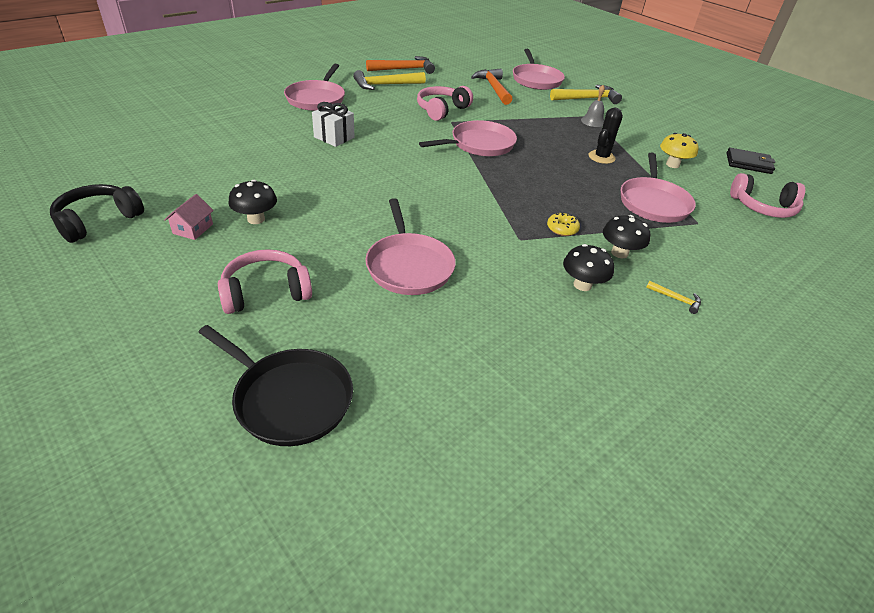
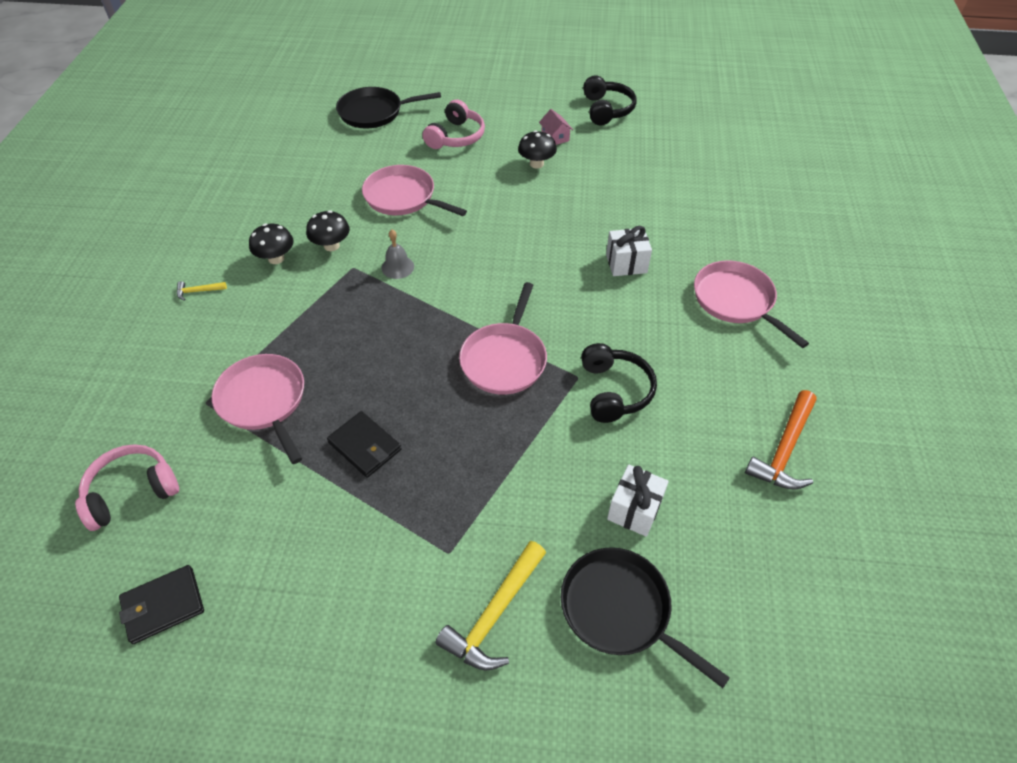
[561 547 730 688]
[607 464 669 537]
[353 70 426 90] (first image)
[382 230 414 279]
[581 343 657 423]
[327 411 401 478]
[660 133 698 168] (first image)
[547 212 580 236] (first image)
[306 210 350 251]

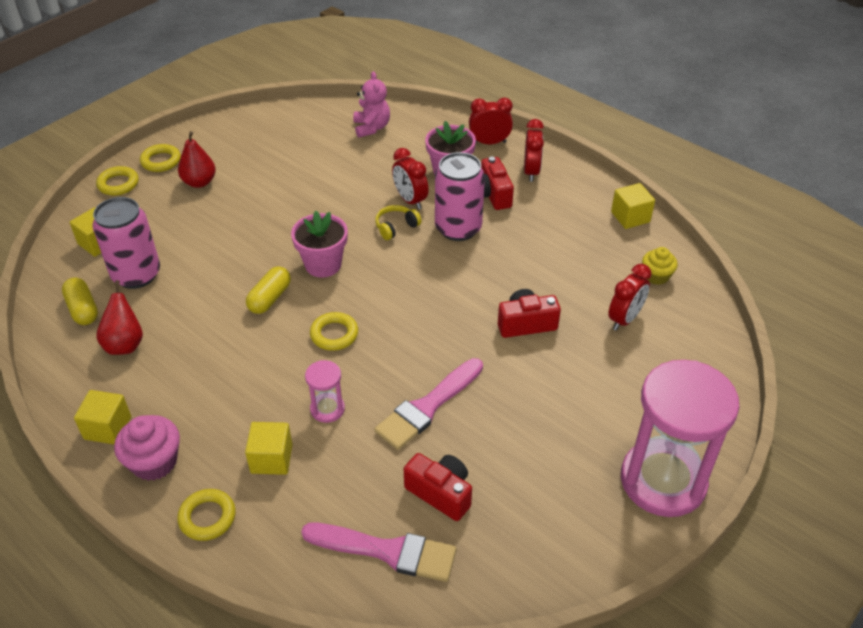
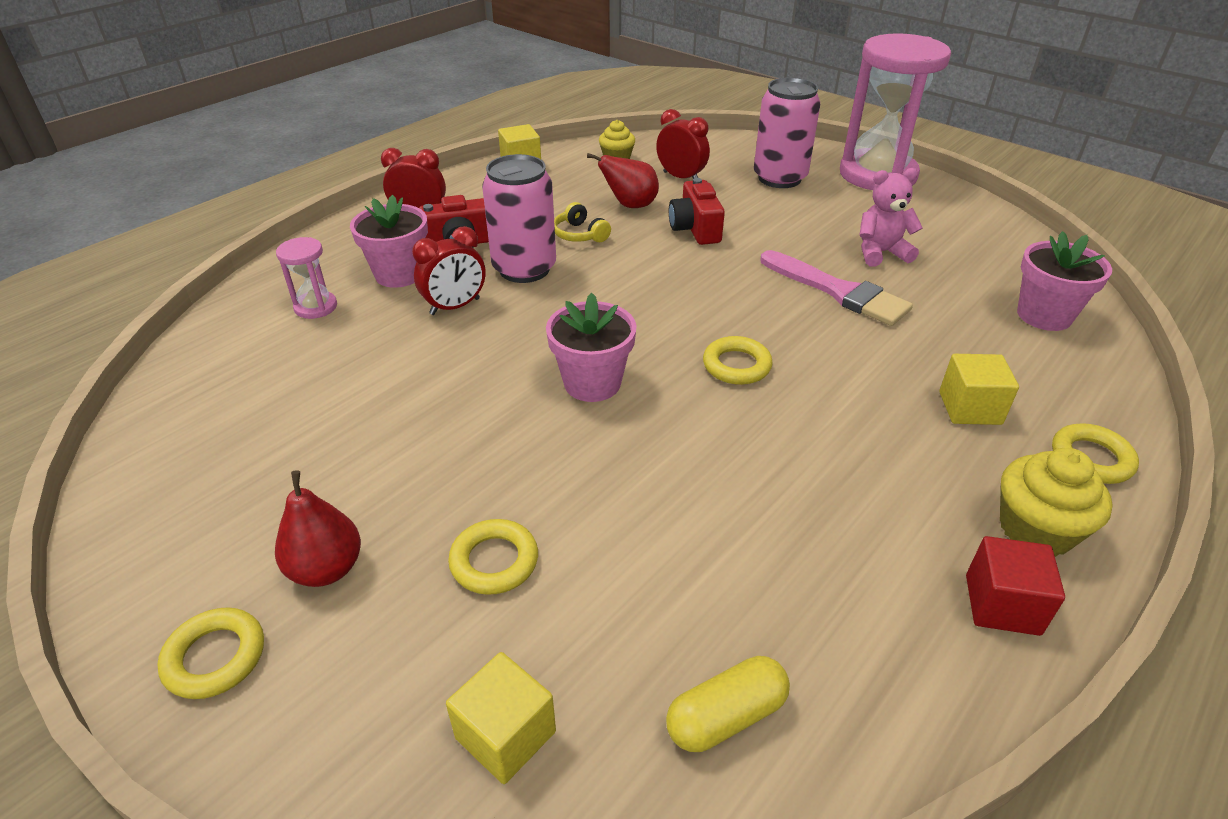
[859 168 923 267]
[469 98 513 144] (first image)
[448 519 538 595]
[754 78 820 188]
[554 202 611 242]
[246 266 291 314] (first image)
[587 153 659 208]
[276 237 337 319]
[966 536 1065 636]
[1000 448 1113 557]
[404 453 472 521] (first image)
[1017 231 1112 331]

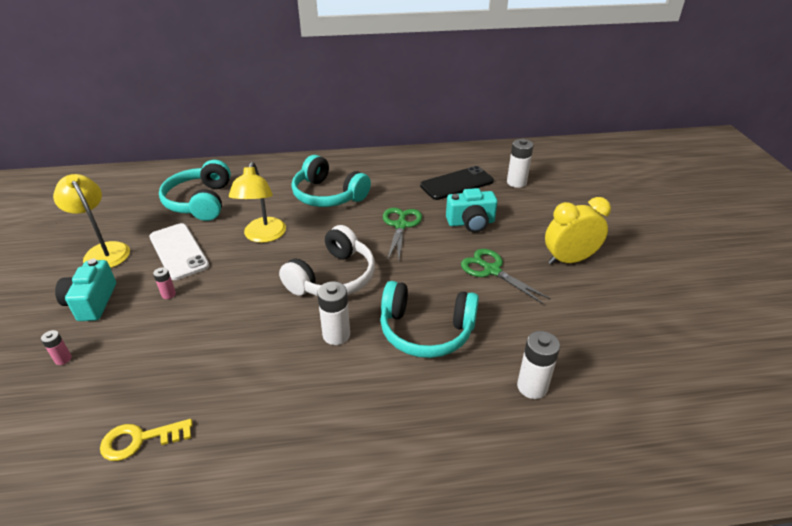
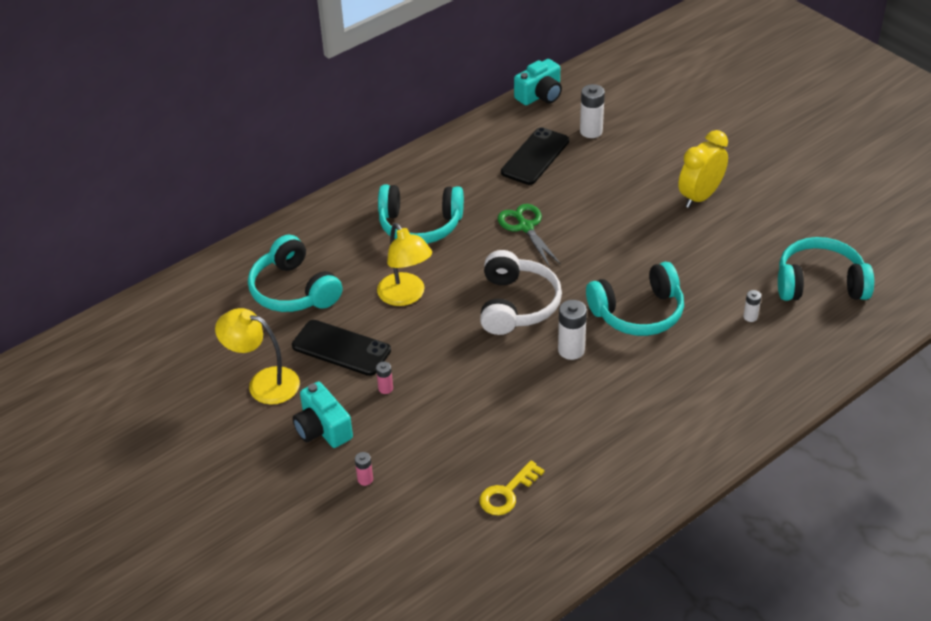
[514 59 562 105]
[292 320 391 376]
[461 249 551 304] (first image)
[743 290 761 322]
[778 237 874 301]

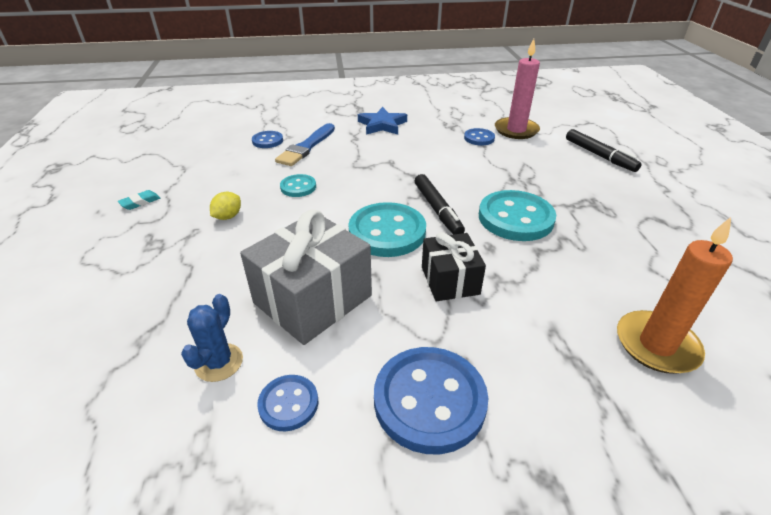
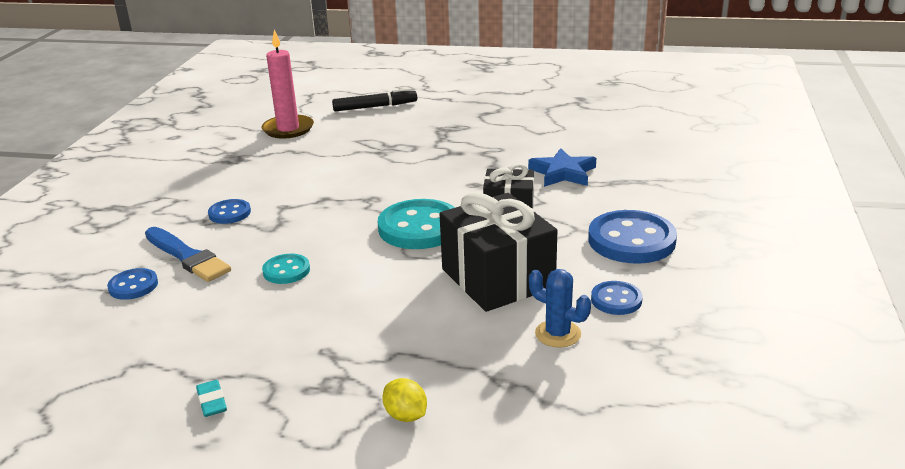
[528 148 596 187]
[208 199 251 224]
[415 174 465 235] (first image)
[479 190 556 241] (first image)
[382 378 427 422]
[440 192 557 312]
[617 217 733 374] (first image)

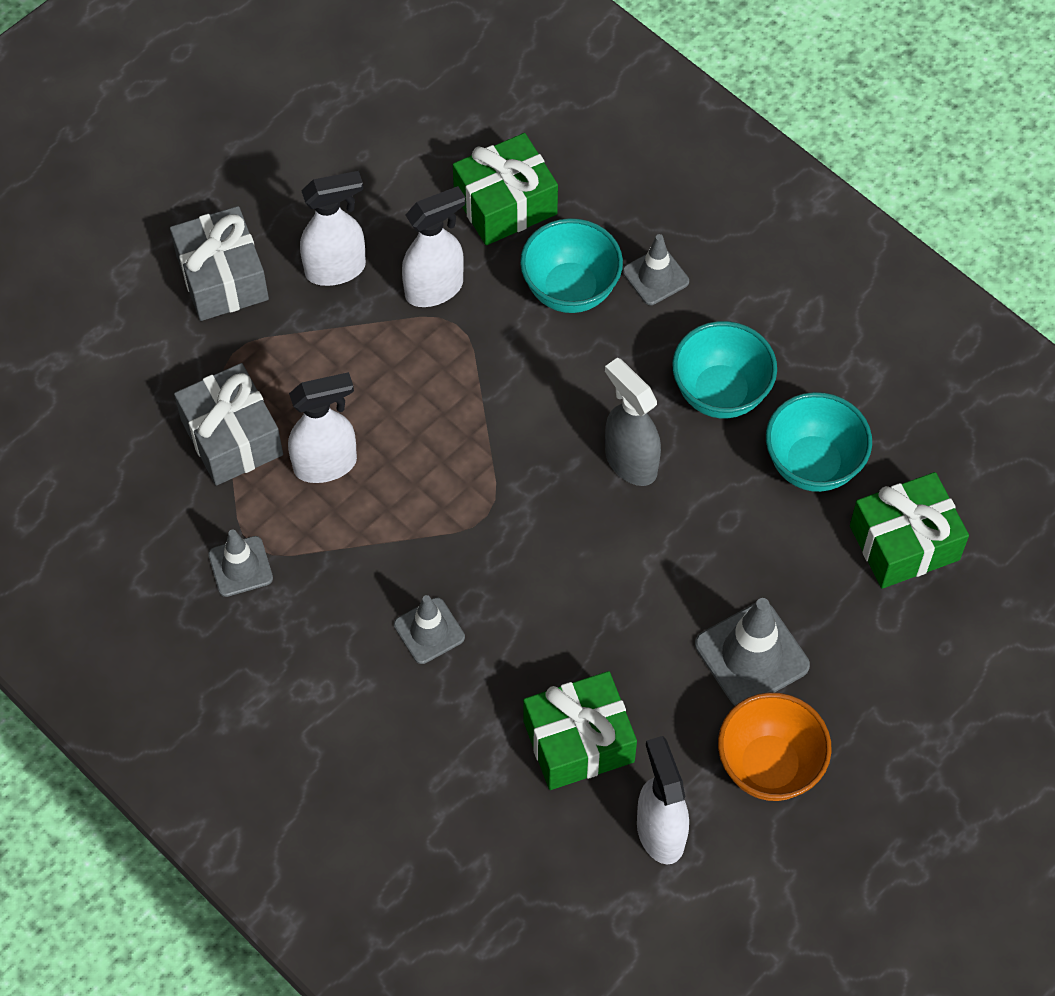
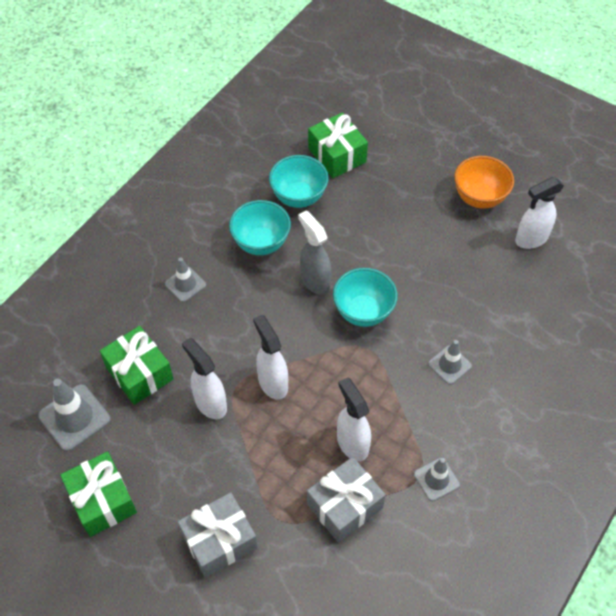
[253 315 288 399]
[333 268 398 327]
[298 210 331 295]
[38 379 110 451]
[60 451 137 537]

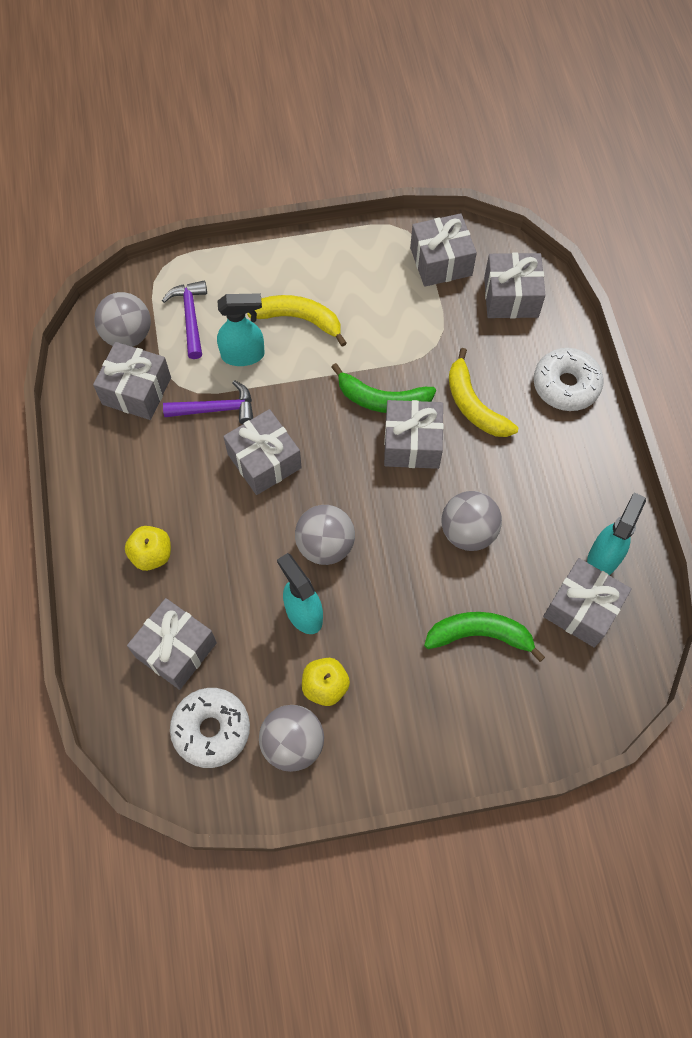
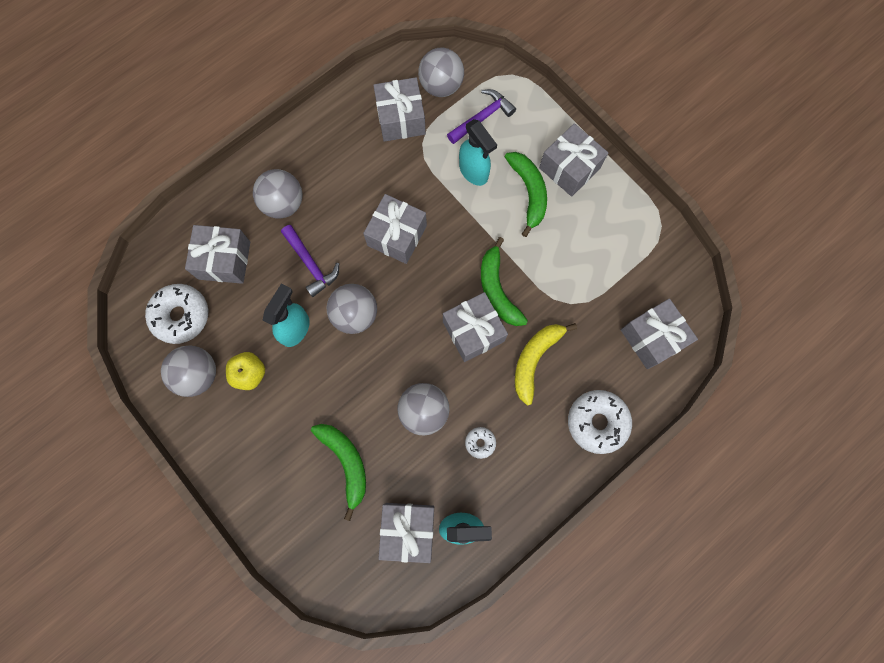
[539 123 608 197]
[505 152 547 237]
[281 225 339 297]
[253 169 302 219]
[465 427 496 459]

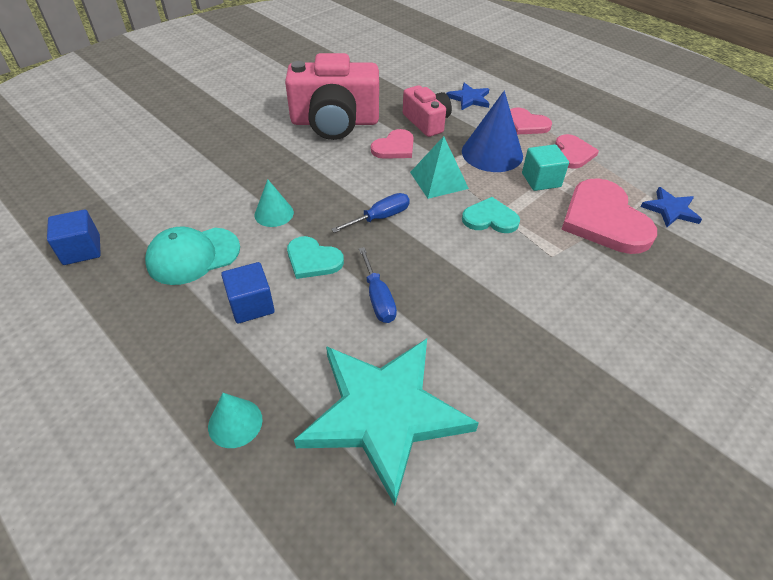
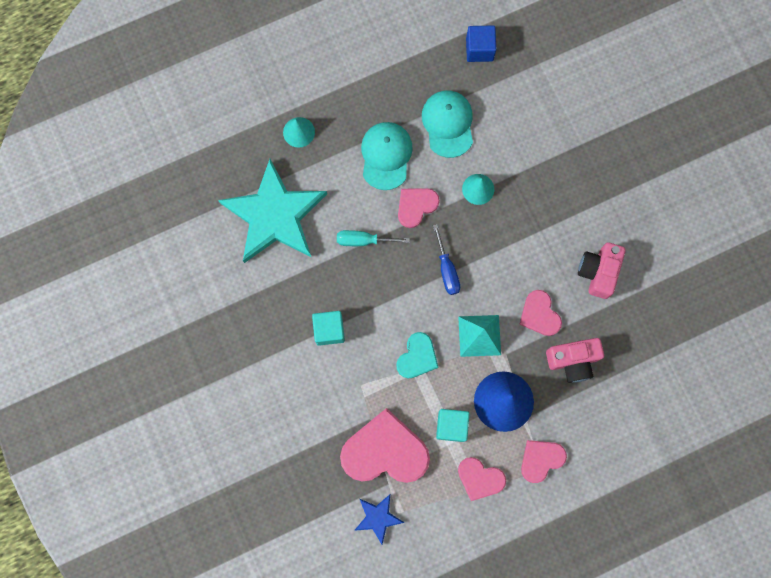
[578 242 626 299]
[446 83 490 110] (first image)
[398 188 440 228]
[337 230 410 246]
[361 122 413 190]
[312 311 345 346]

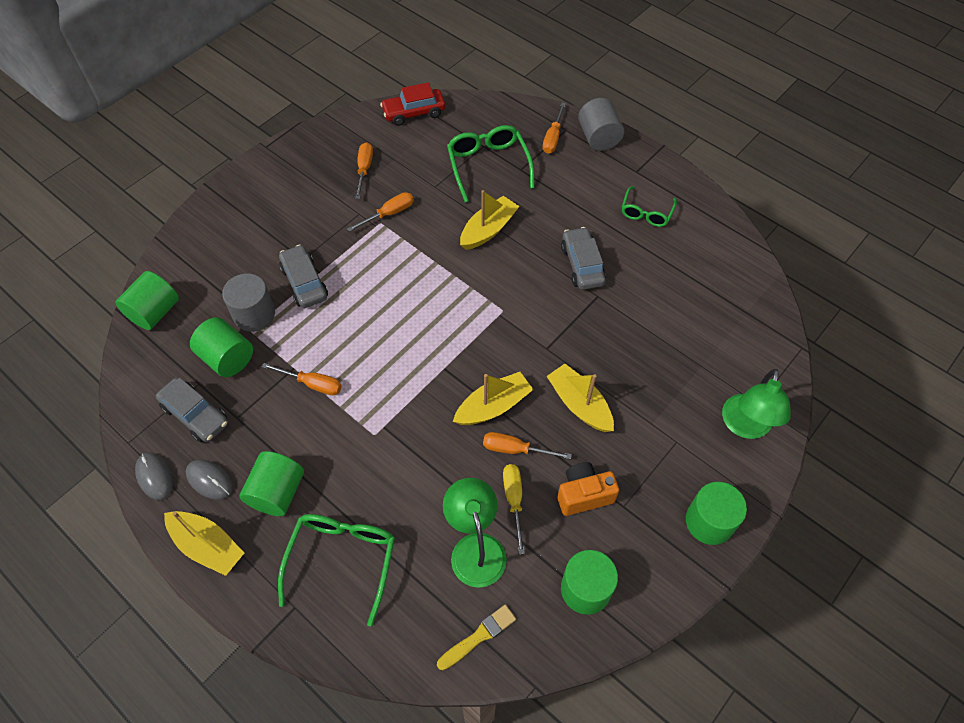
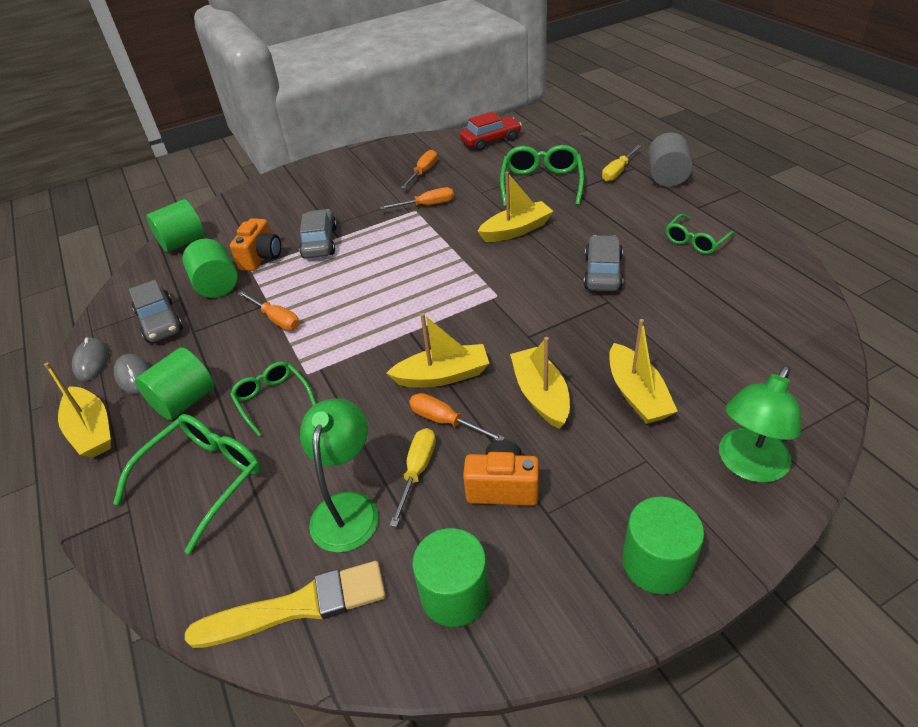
[460 112 522 151]
[602 145 641 182]
[230 218 281 271]
[185 561 386 648]
[609 319 678 424]
[230 361 316 436]

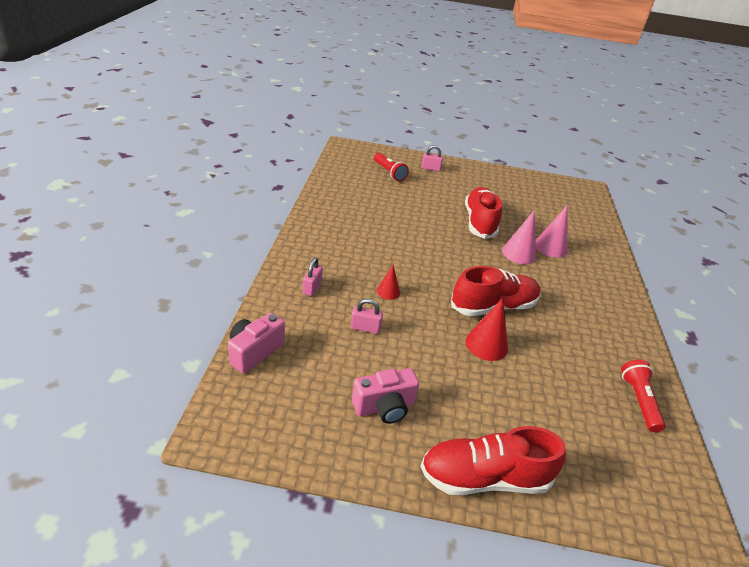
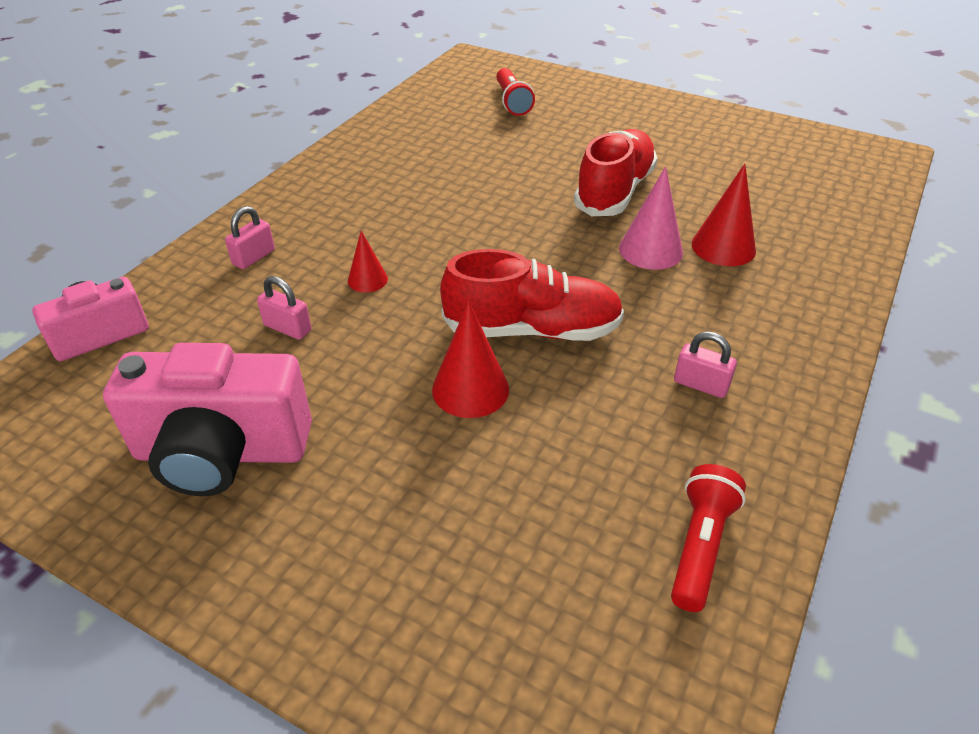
[674 331 737 398]
[692 164 756 266]
[103 343 312 496]
[420 426 566 495] (first image)

